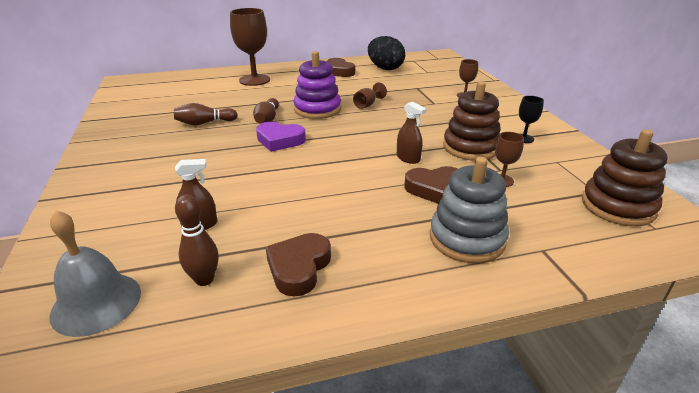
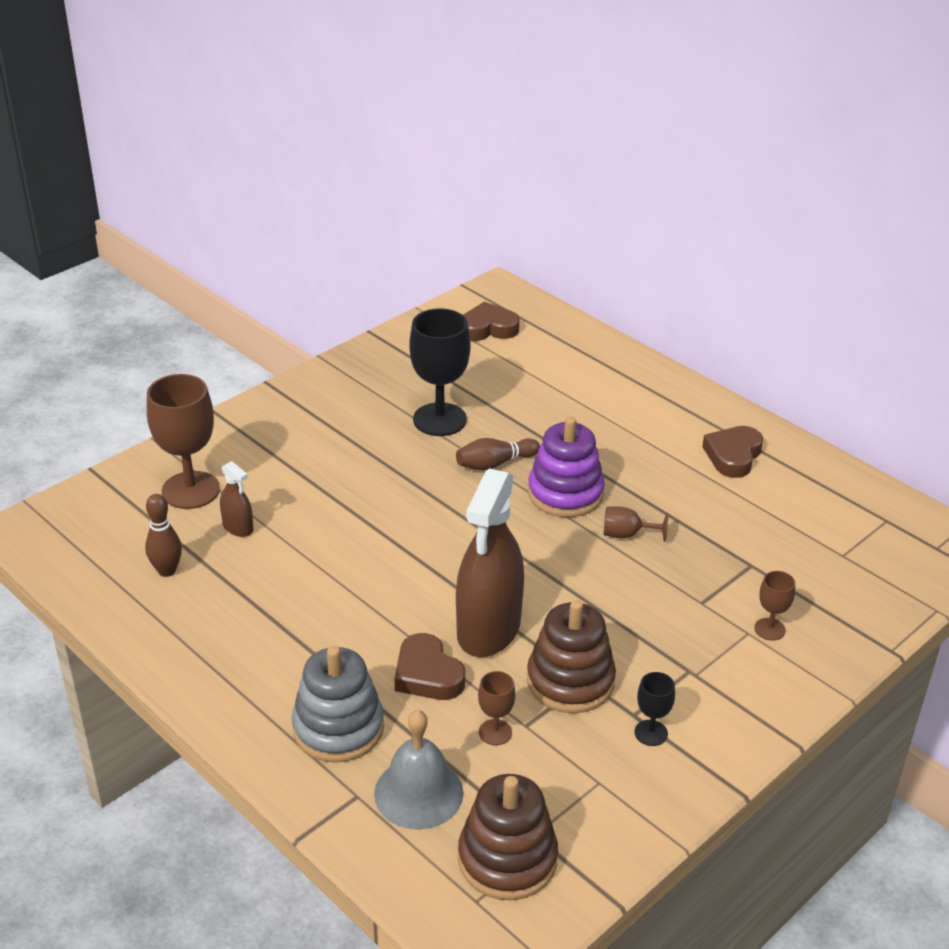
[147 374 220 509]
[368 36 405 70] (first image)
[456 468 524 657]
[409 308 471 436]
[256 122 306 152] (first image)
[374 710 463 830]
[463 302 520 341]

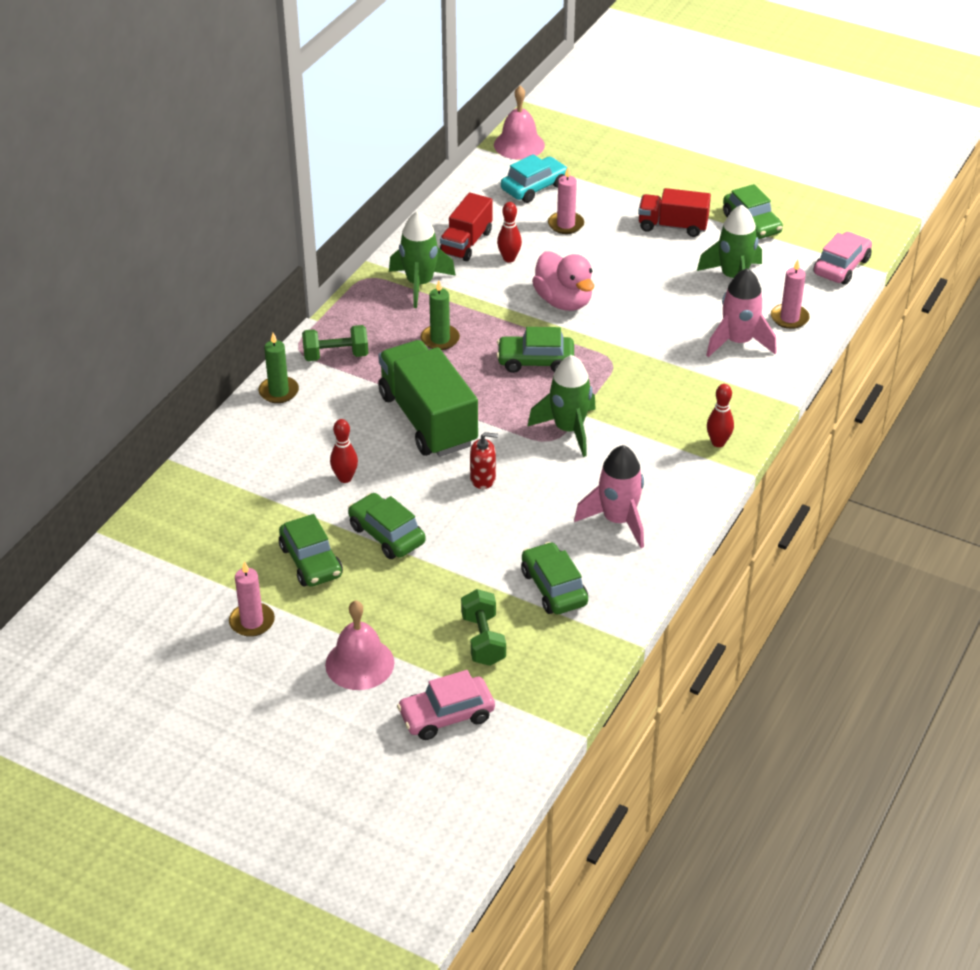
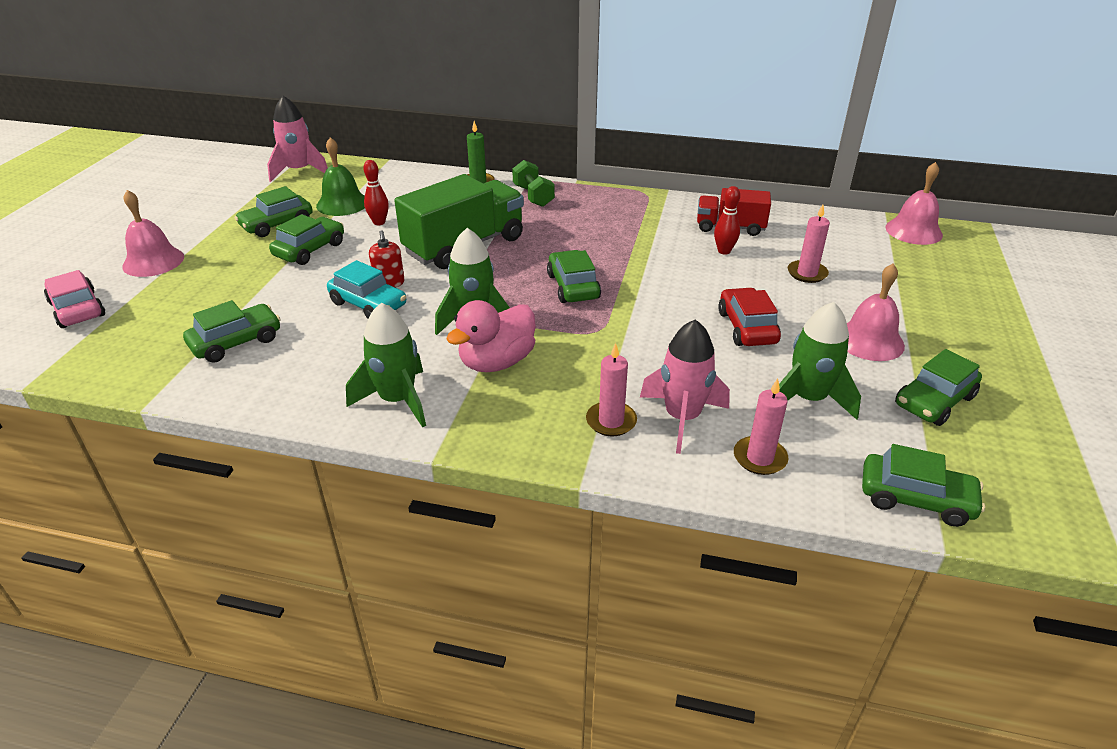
[327 260 406 318]
[847 263 905 361]
[346 303 426 428]
[862 444 985 527]
[446 300 536 372]
[421 281 460 350] (first image)
[707 384 734 447] (first image)
[267 96 328 182]
[586 343 637 436]
[461 589 506 666] (first image)
[316 137 365 216]
[718 287 781 346]

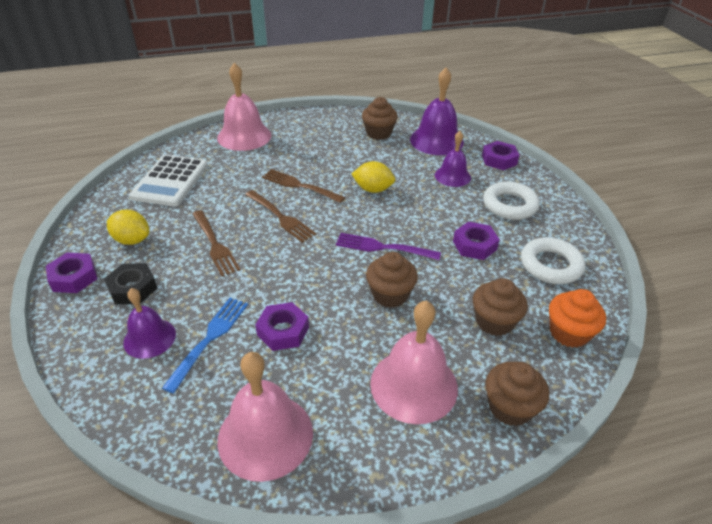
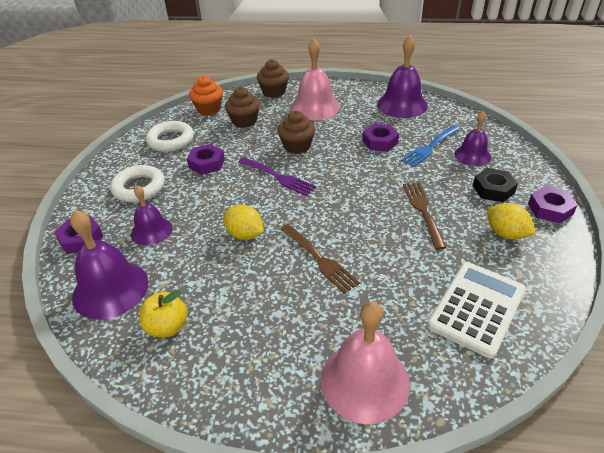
[140 290 188 337]
[245 190 316 243] (first image)
[377 36 428 118]

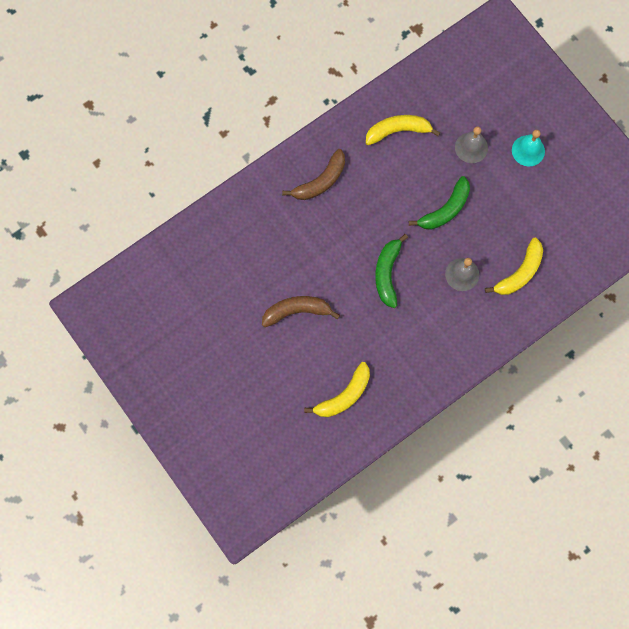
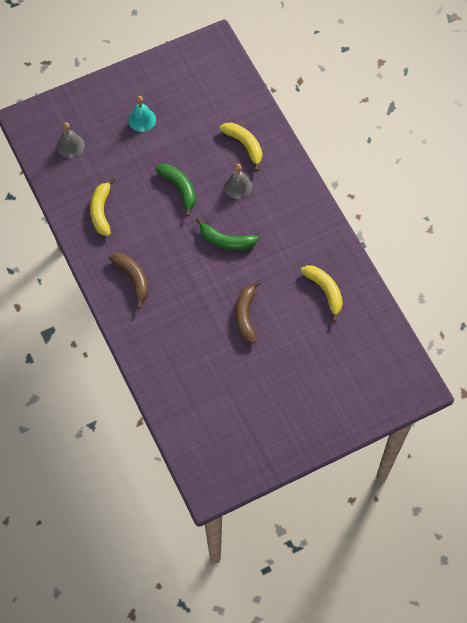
[57 122 85 158]

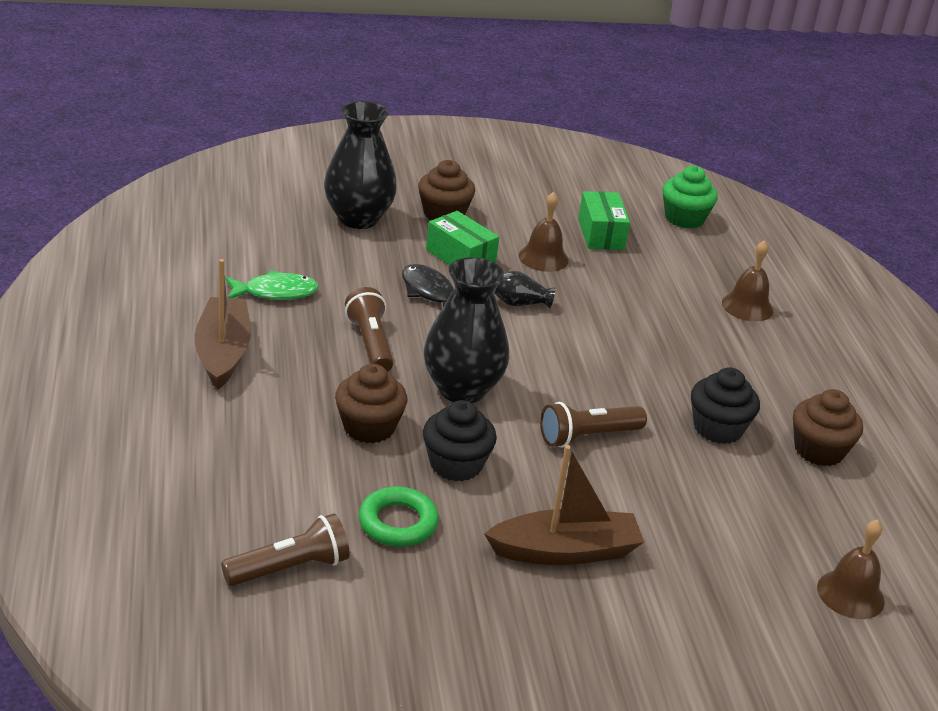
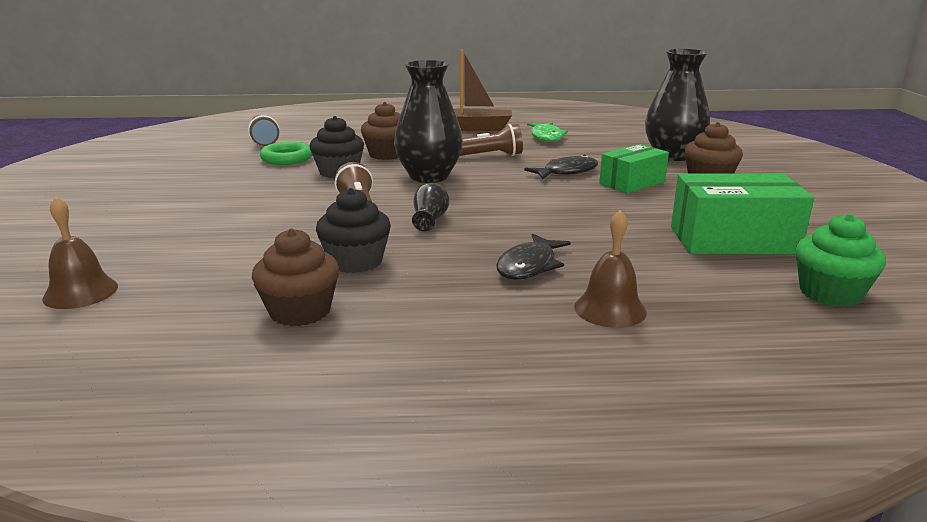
[671 174 814 254]
[519 192 569 272] (first image)
[412 183 449 231]
[484 445 644 565] (first image)
[496 234 571 280]

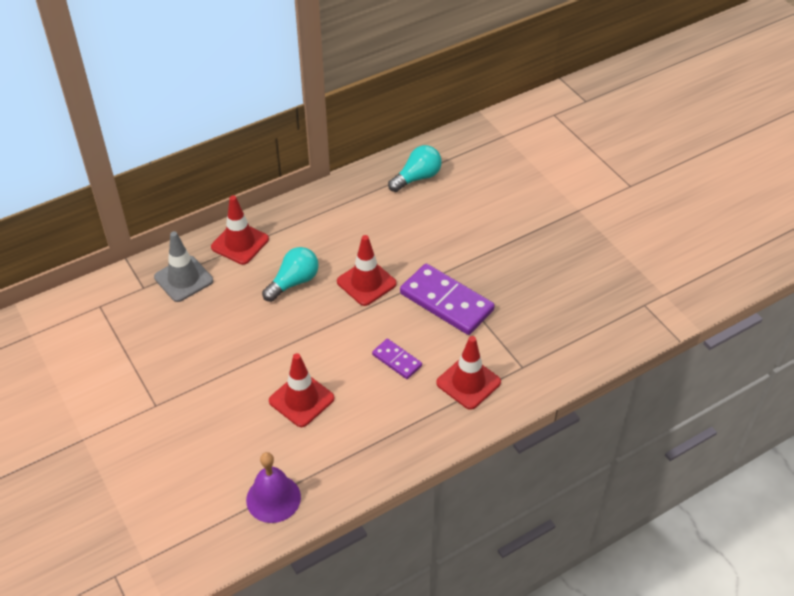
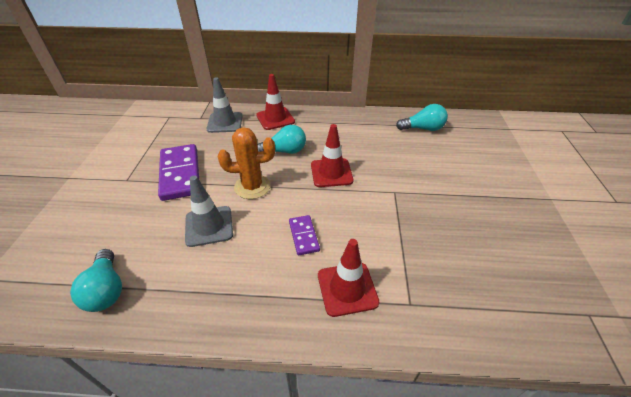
[158 144 199 201]
[185 176 233 247]
[70 249 122 312]
[218 127 275 199]

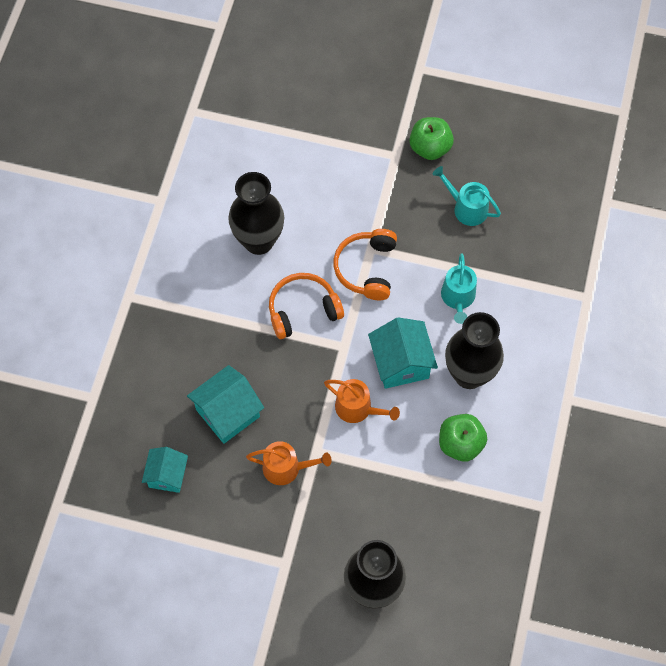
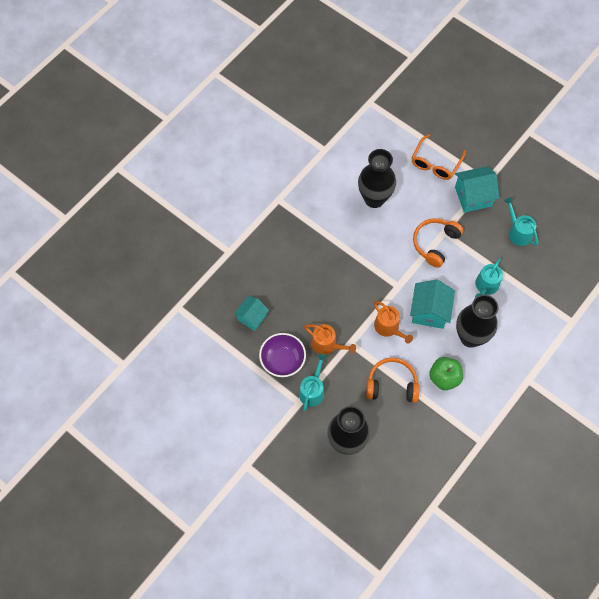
[410 117 454 160] (first image)
[366 358 419 403]
[455 166 499 213]
[412 134 466 180]
[259 333 306 377]
[299 354 327 411]

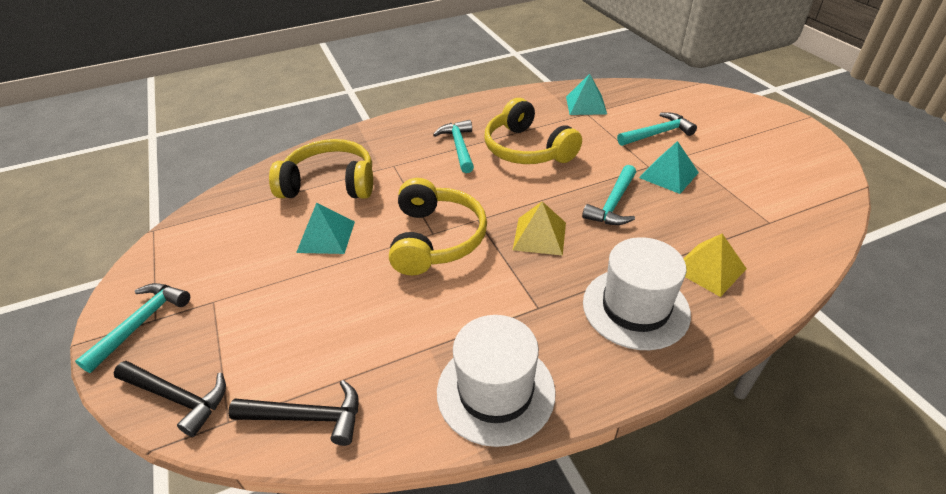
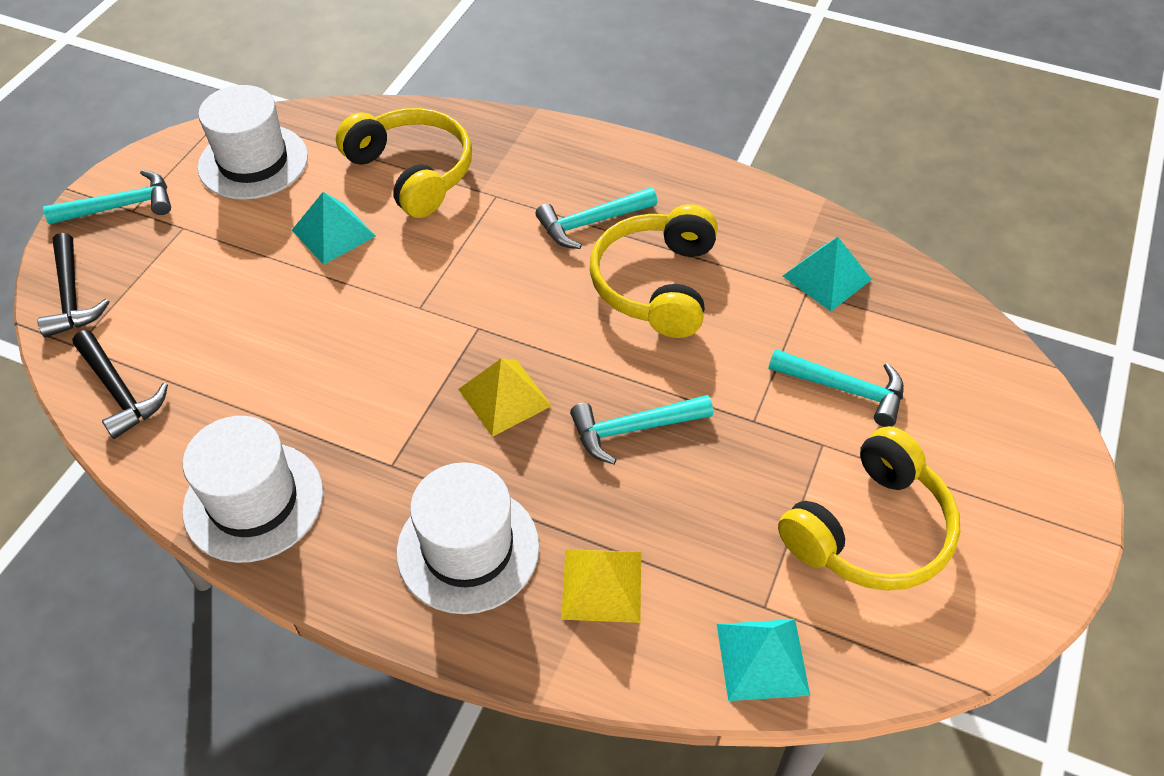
[535 187 658 249]
[717 619 810 701]
[778 426 960 591]
[198 85 308 200]

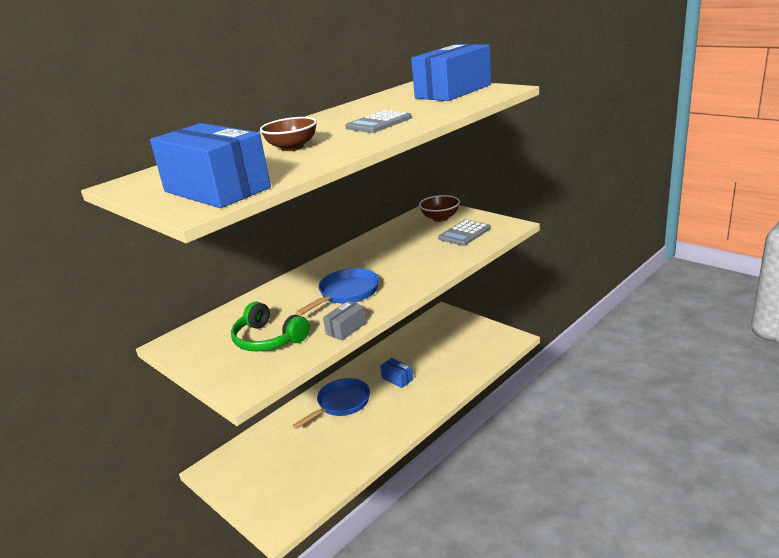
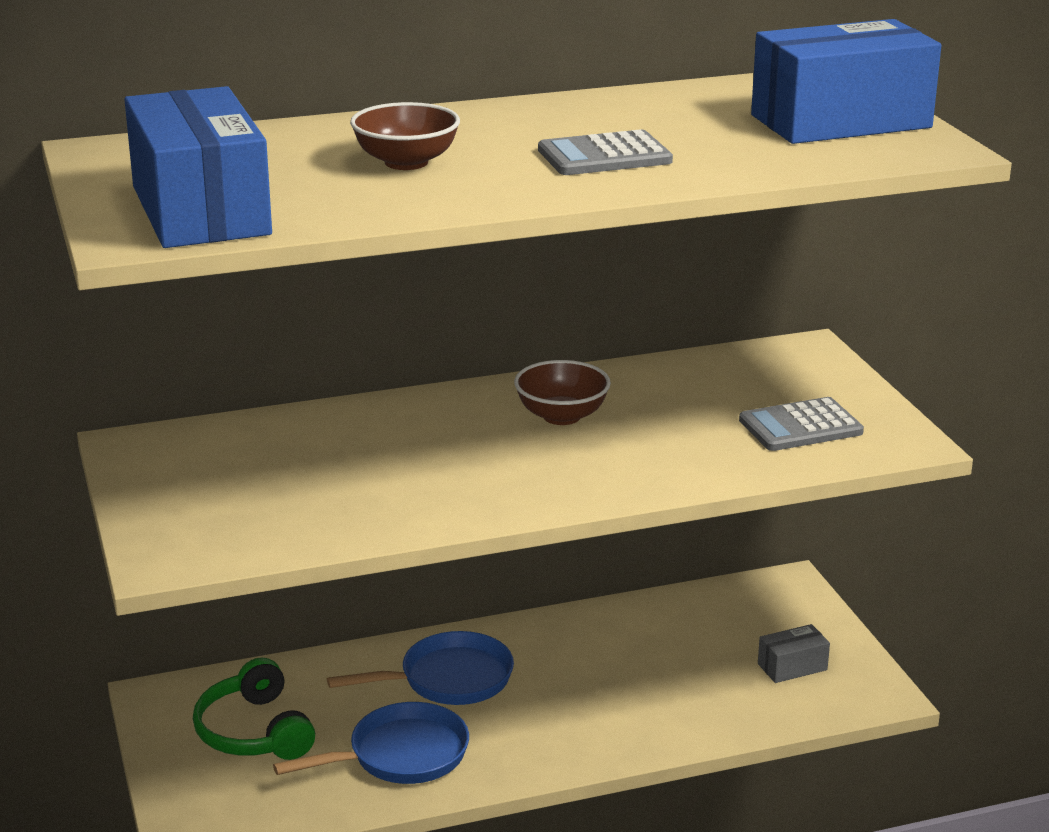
[514 360 611 425]
[273 702 469 784]
[758 624 830 683]
[193 657 315 760]
[380 358 413 388] (first image)

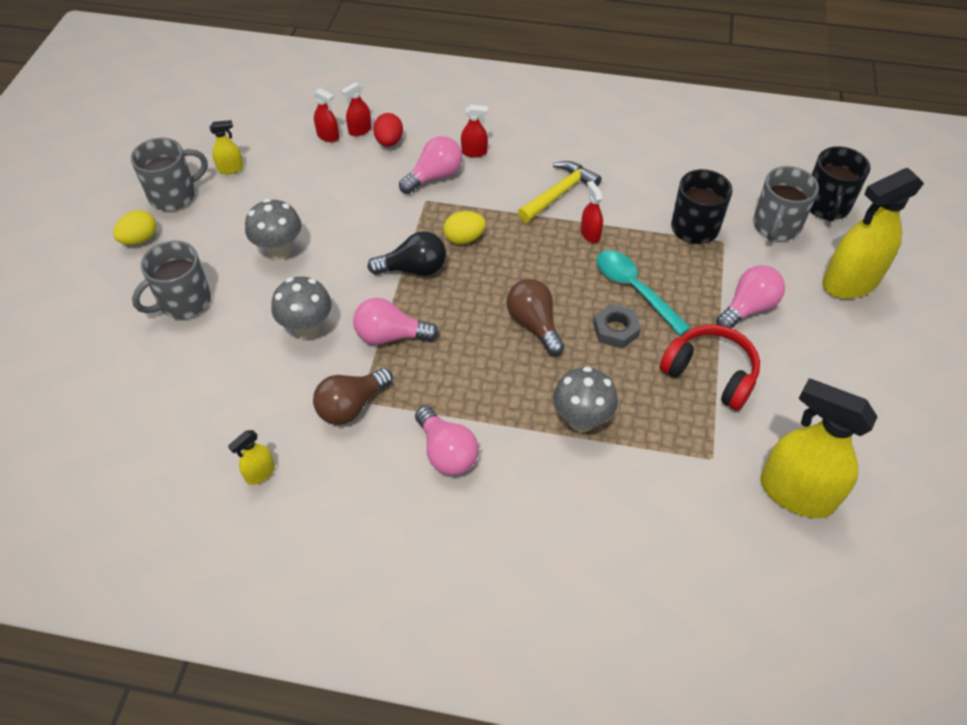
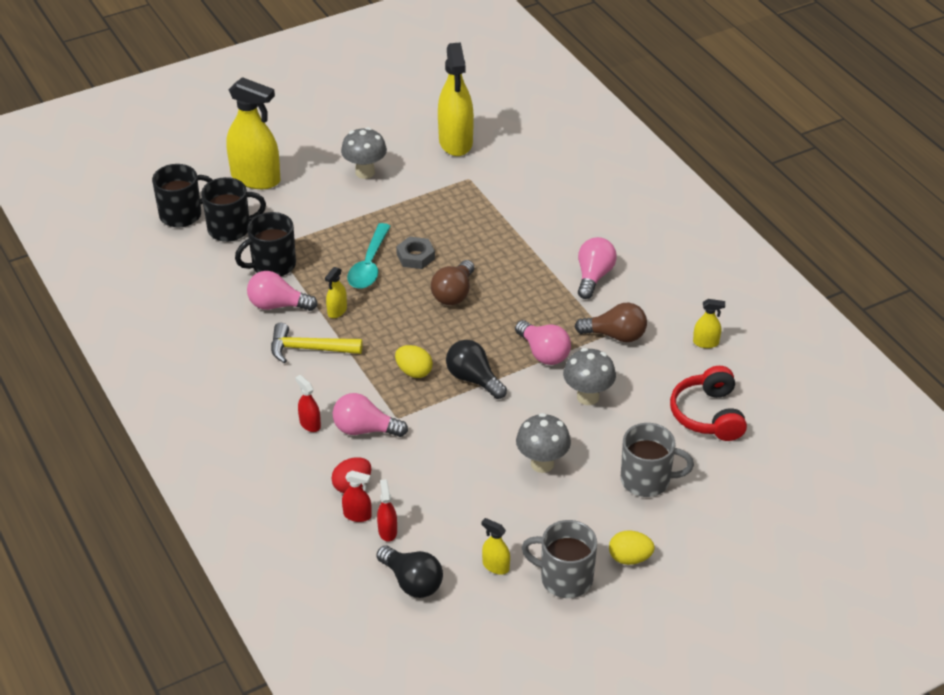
[201 177 266 242]
[325 267 347 318]
[247 271 318 311]
[670 366 747 441]
[341 127 387 179]
[376 546 443 598]

